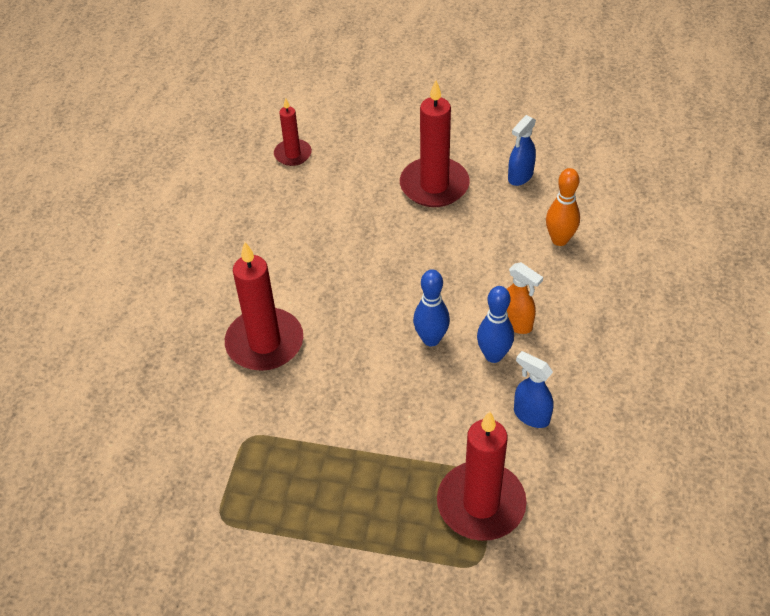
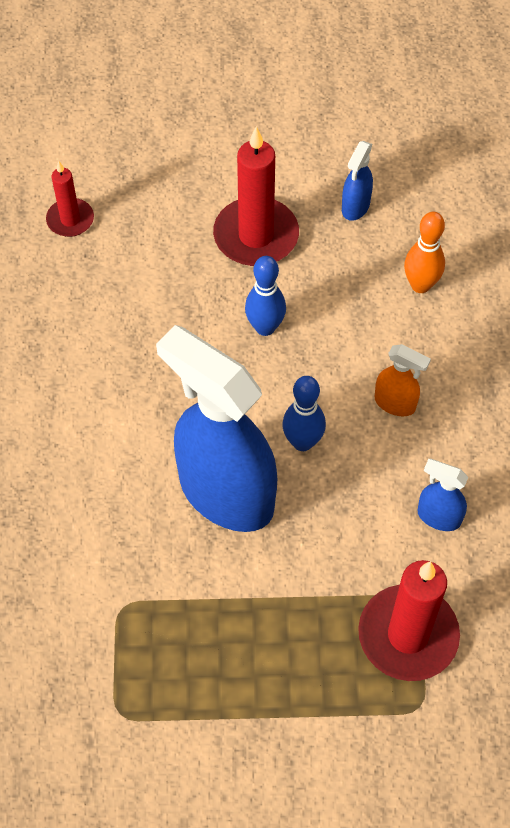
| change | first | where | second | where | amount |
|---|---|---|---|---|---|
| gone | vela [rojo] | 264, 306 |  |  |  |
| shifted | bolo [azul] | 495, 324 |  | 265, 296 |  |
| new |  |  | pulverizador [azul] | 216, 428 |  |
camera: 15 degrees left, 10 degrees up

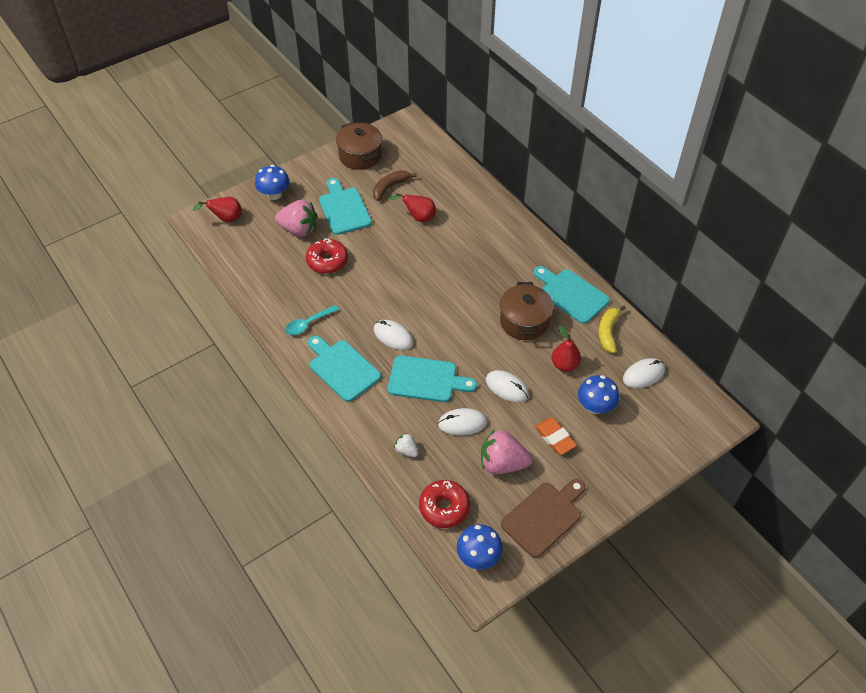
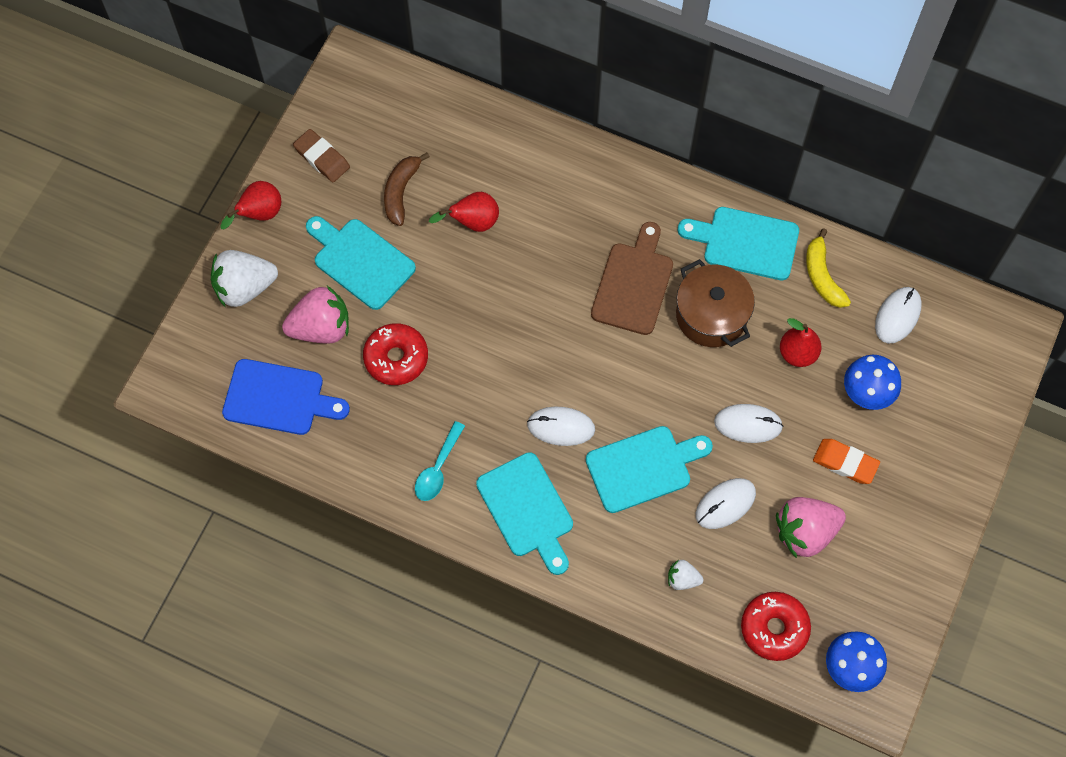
| change | first | where | second | where | amount |
|---|---|---|---|---|---|
| shifted | pera [rojo] | 217, 210 |  | 250, 205 |  |
| swapped | seta [azul] | 272, 182 | fresa [blanco] | 244, 279 |  |
| rotated | tabla de cortar [turquesa] | 344, 369 |  | 524, 513 | 135 degrees counterclockwise |
| swapped | olla [marrón] | 359, 146 | goma de borrar [marrón] | 321, 155 |  |
| shifted | tabla de cortar [marrón] | 543, 518 |  | 632, 278 |  |
| new |  |  | tabla de cortar [azul] | 286, 397 |  |
camera: 30 degrees left, 15 degrees up

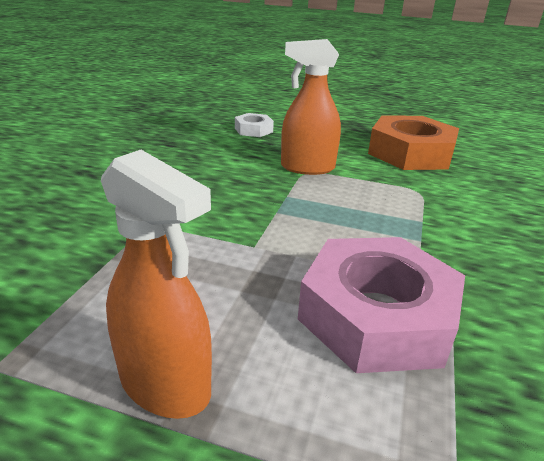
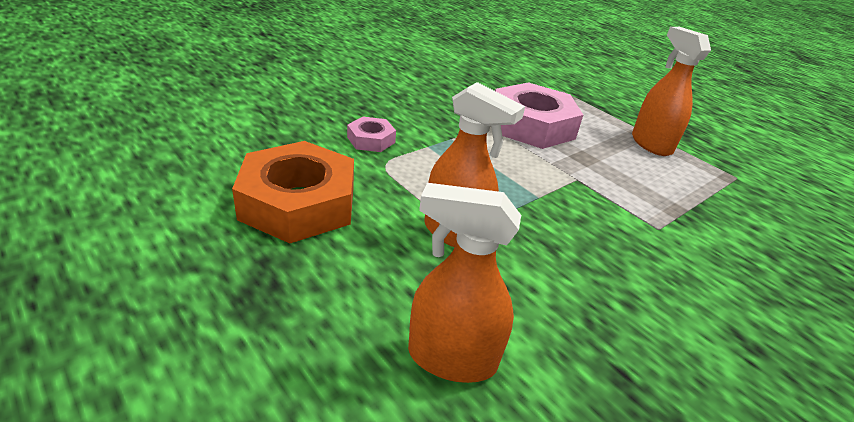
| change | first | where | second | where | amount |
|---|---|---|---|---|---|
| swapped | tuerca [blanco] | 254, 125 | pulverizador [naranja] | 464, 283 |  |
| new |  |  | tuerca [rosa] | 371, 134 |  |
camera: 150 degrees left, 5 degrees up

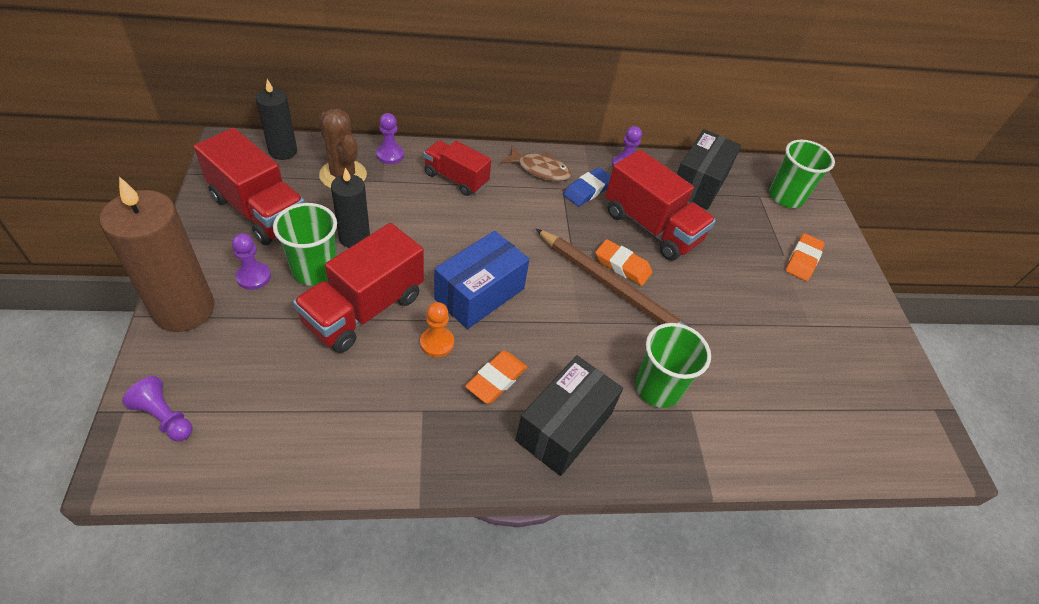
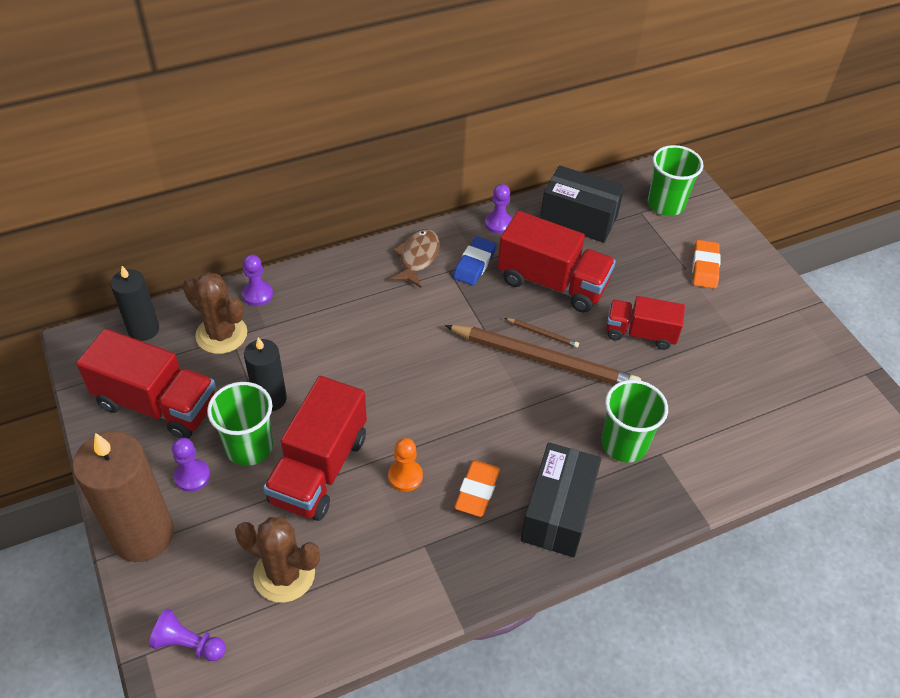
| change | first | where | second | where | amount |
|---|---|---|---|---|---|
| shifted | camión [rojo] | 457, 168 |  | 645, 323 |  |
| gone | caja [azul] | 482, 280 |  |  |  |
| rotated | pez [marrón] | 535, 163 |  | 414, 258 | 75 degrees counterclockwise |
| swapped | goma de borrar [naranja] | 623, 262 | lápiz [marrón] | 542, 333 |  |
| rotated | caja [negro] | 709, 169 |  | 582, 204 | 75 degrees counterclockwise |
| new |  |  | cactus [marrón] | 277, 560 |  |
camera: 15 degrees left, 0 degrees up

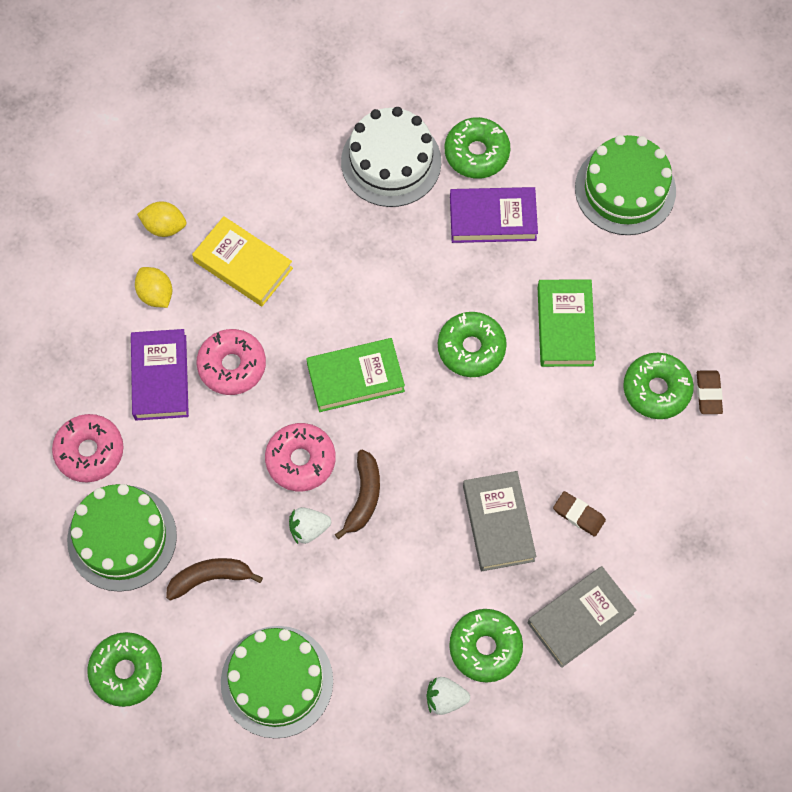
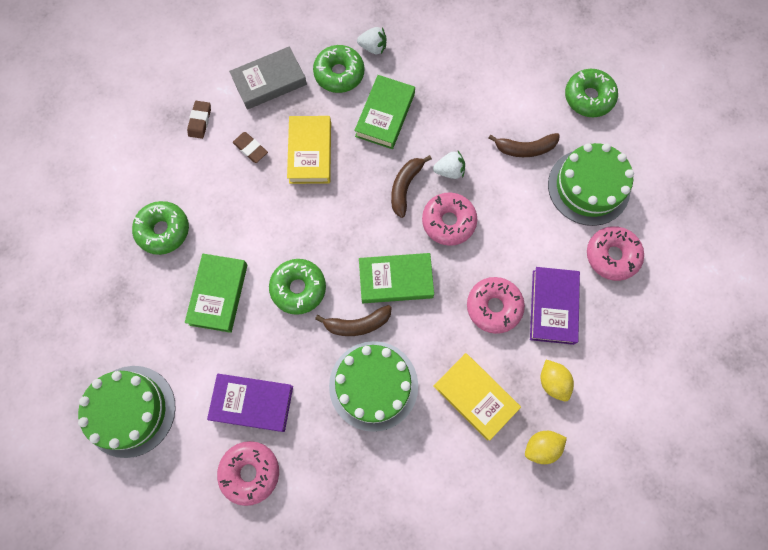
| change | first | where | second | where | amount |
|---|---|---|---|---|---|
| rotated | limón [amarillo] | 161, 219 |  | 546, 447 | 45 degrees counterclockwise |
| shifted | tarta [verde] | 277, 682 |  | 373, 386 |  |
| gone | tarta [blanco] | 391, 157 |  |  |  |
| repainted | rosquilla [verde] | 477, 148 | rosquilla [rosa] | 248, 473 |  |
| repainted | libro [gris] | 499, 521 | libro [amarillo] | 309, 150 |  |
| shifted | goma de borrar [marrón] | 710, 392 |  | 199, 120 |  |
| new |  |  | plátano [marrón] | 353, 320 |  |
| new |  |  | libro [verde] | 384, 112 |  |
camera: 170 degrees left, 5 degrees up

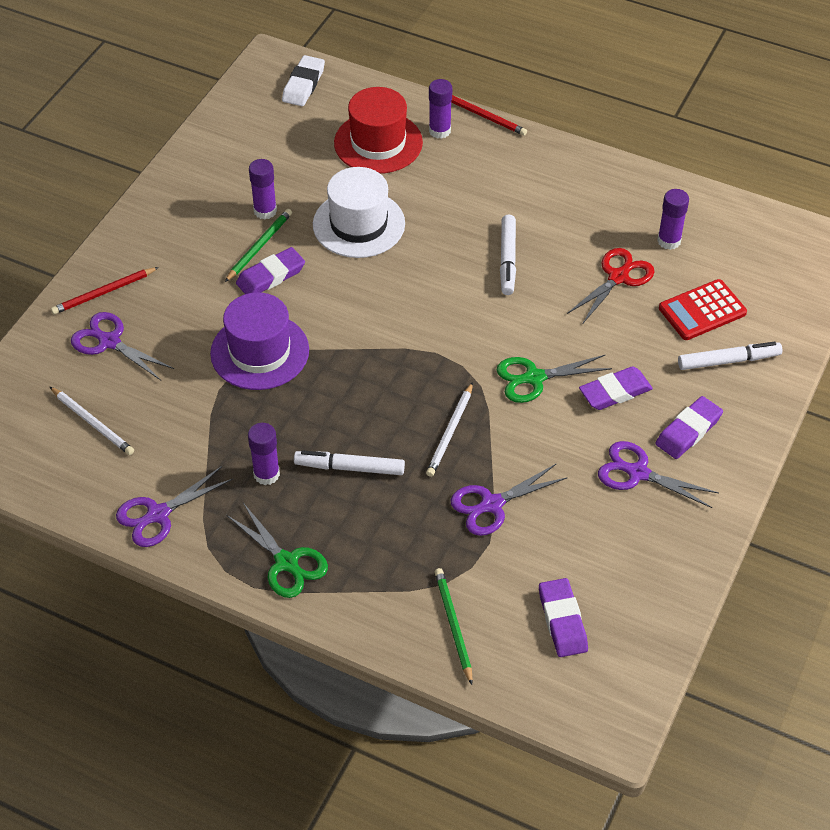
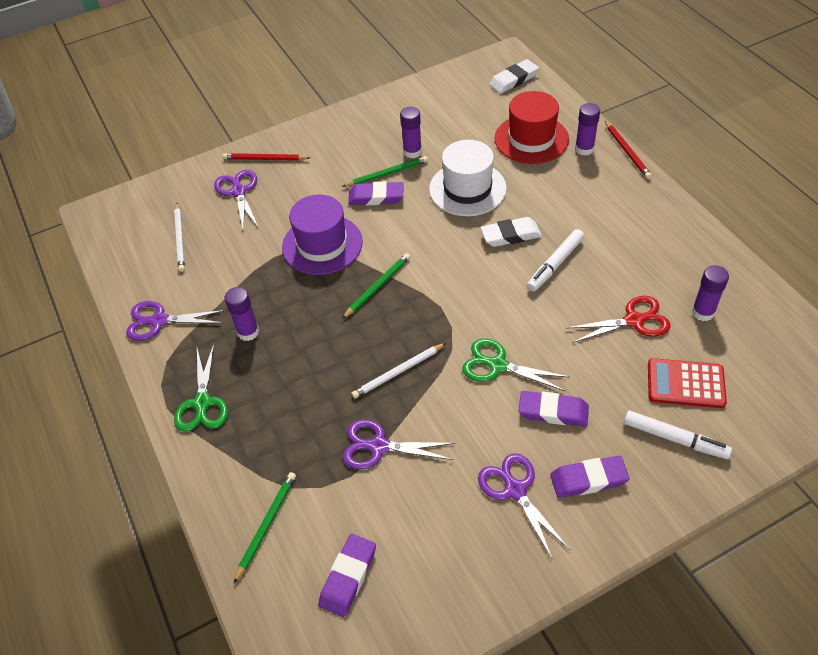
| change | first | where | second | where | amount |
|---|---|---|---|---|---|
| gone | rotulador [blanco] | 349, 462 |  |  |  |
| new |  |  | lápiz [verde] | 376, 286 |  |
| new |  |  | goma de borrar [blanco] | 511, 232 |  |
camera: 40 degrees right, 0 degrees up

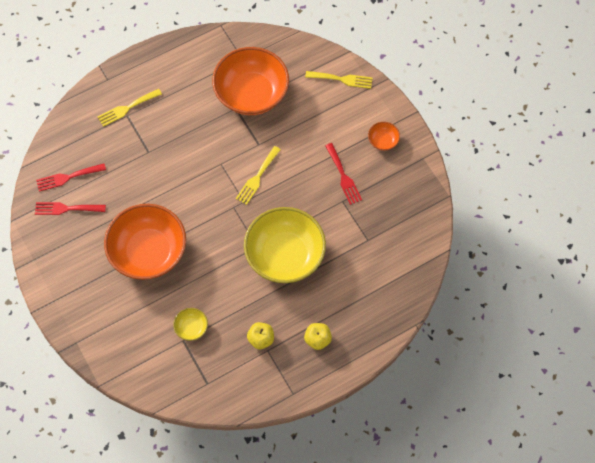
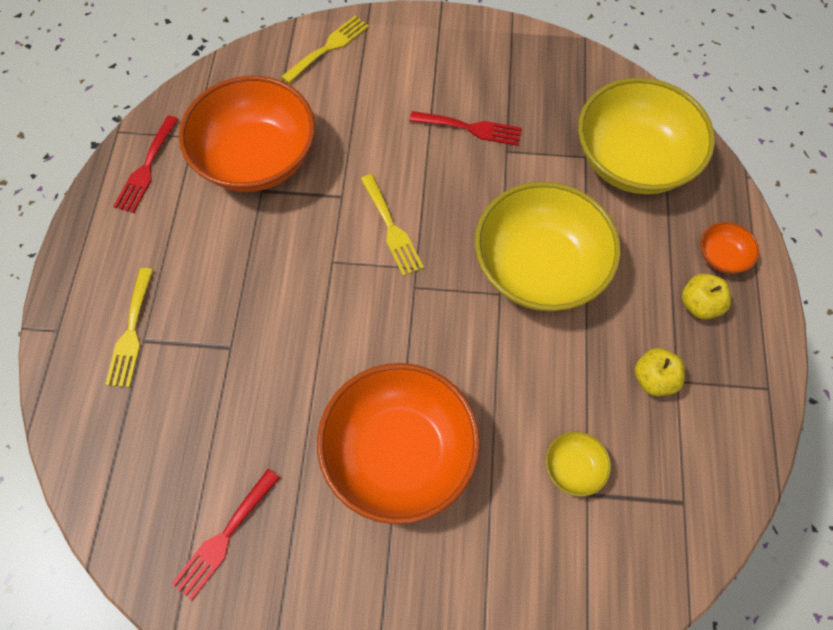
| change | first | where | second | where | amount |
|---|---|---|---|---|---|
| shifted | tenedor [rojo] | 71, 177 |  | 146, 164 |  |
| shifted | cuenco [naranja] | 384, 136 |  | 730, 248 |  |
| new |  |  | cuenco [amarillo] | 646, 136 |  |
camera: 55 degrees left, 0 degrees up

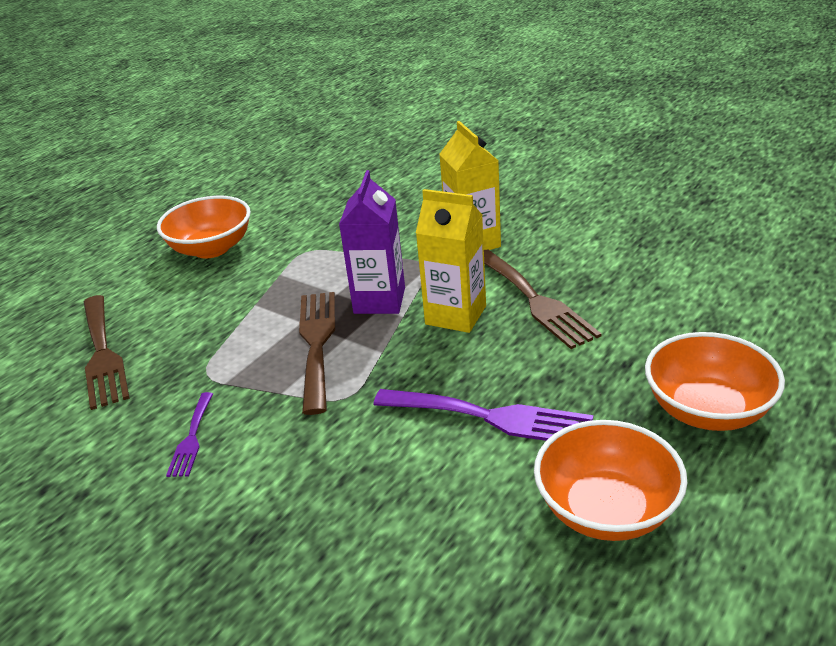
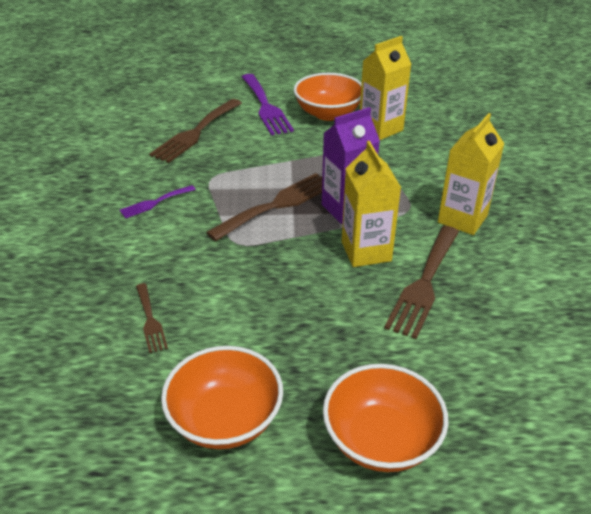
| change | first | where | second | where | amount |
|---|---|---|---|---|---|
| shifted | tenedor [morado] | 483, 415 |  | 268, 104 |  |
| new |  |  | tenedor [marrón] | 152, 318 |  |
| new |  |  | cartón de leche [amarillo] | 385, 88 |  |
camera: 50 degrees right, 5 degrees up

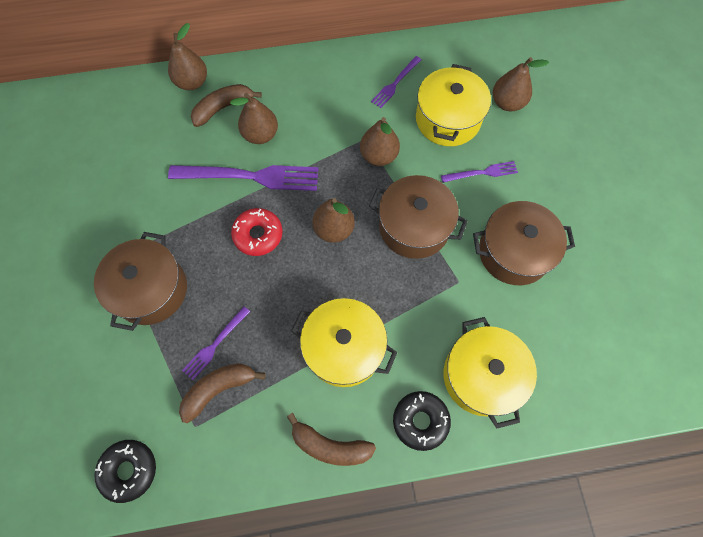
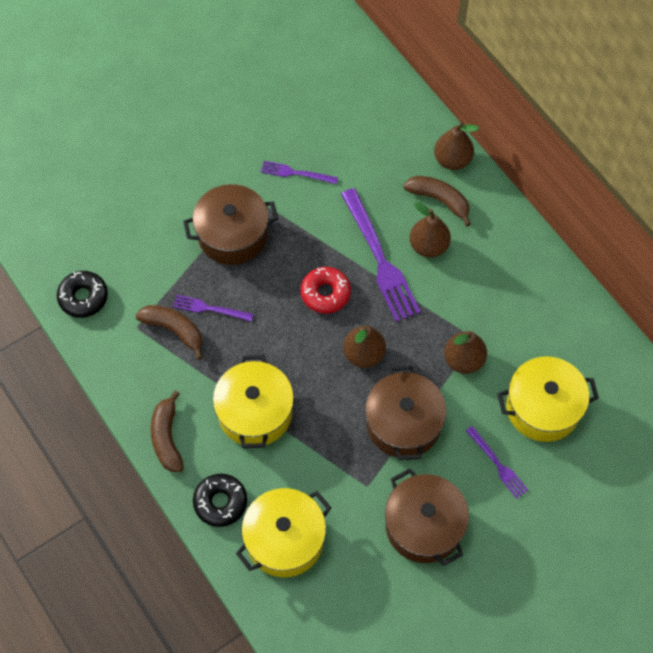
| change | first | where | second | where | amount |
|---|---|---|---|---|---|
| shifted | tenedor [morado] | 396, 82 |  | 299, 172 |  |
| gone | pera [marrón] | 521, 84 |  |  |  |
camera: 65 degrees right, 5 degrees down

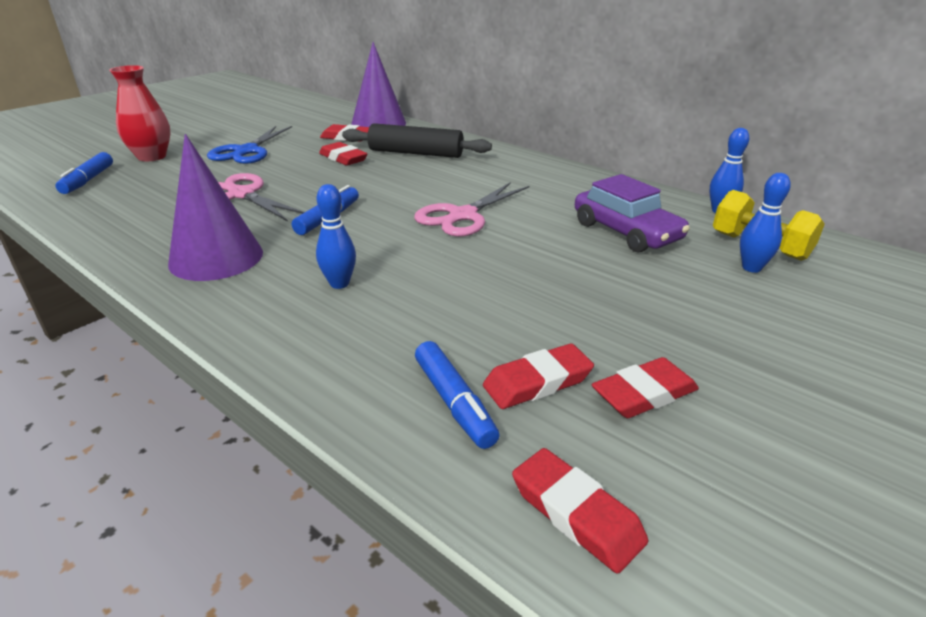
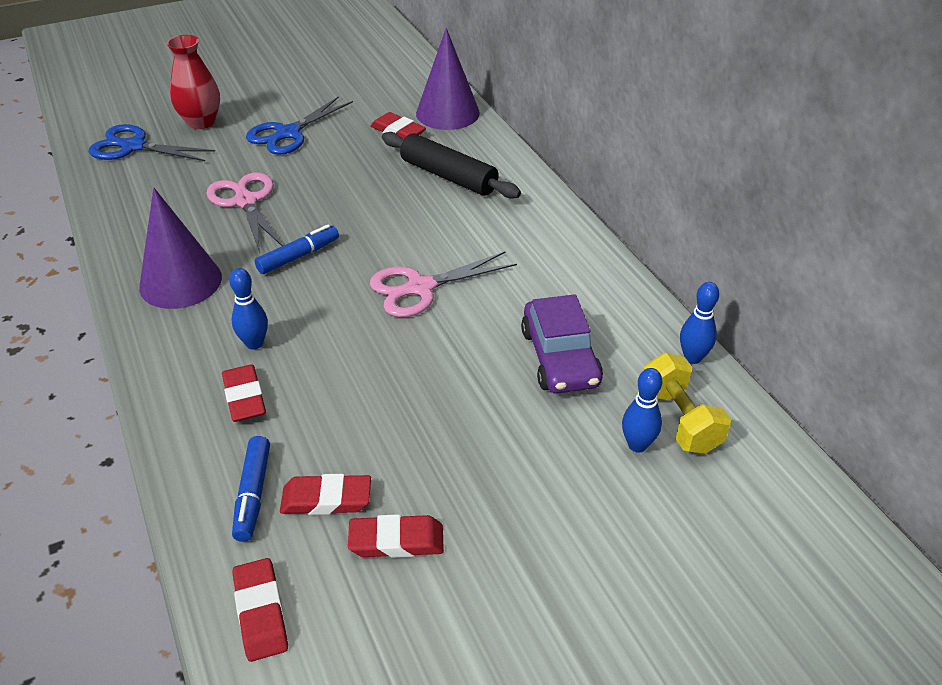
| change | first | where | second | where | amount |
|---|---|---|---|---|---|
| swapped | rotulador [azul] | 84, 173 | tijeras [azul] | 151, 142 |  |
| shifted | goma de borrar [rojo] | 343, 154 |  | 244, 393 |  |
camera: 25 degrees right, 10 degrees up

